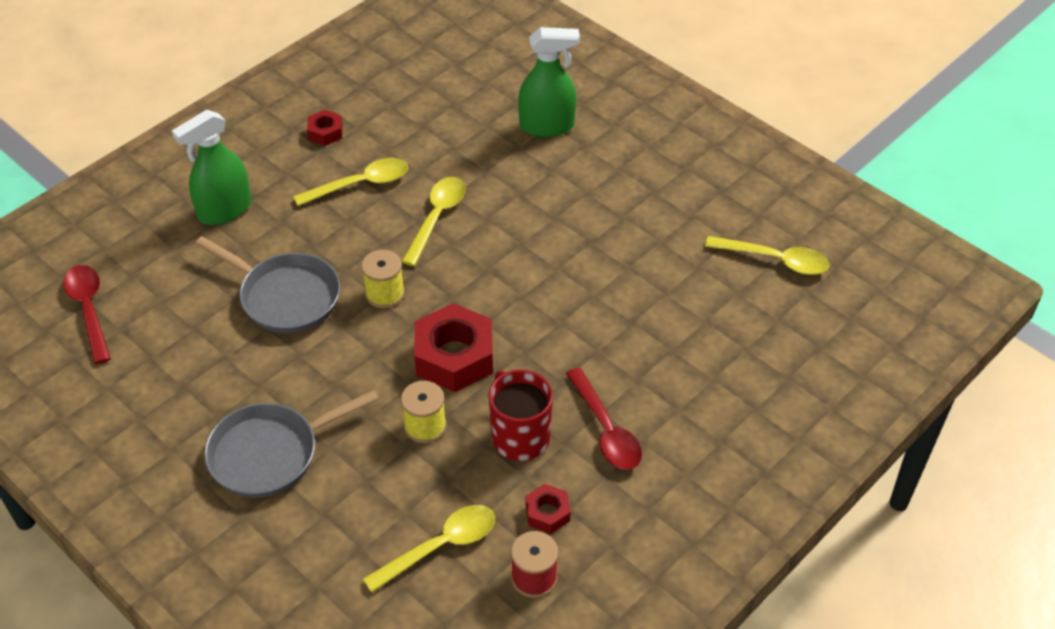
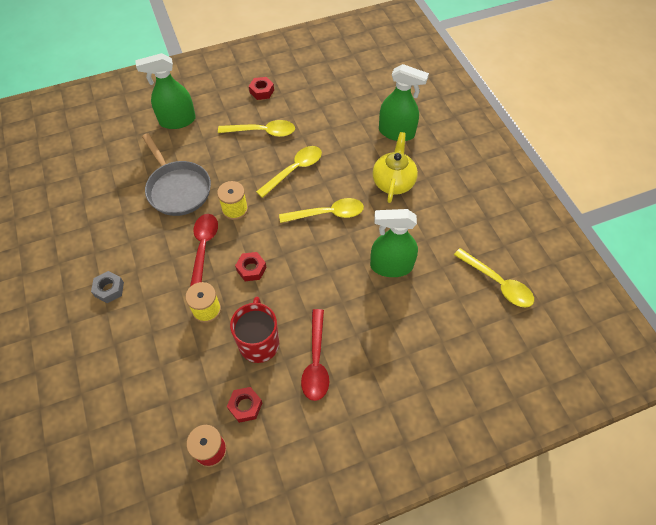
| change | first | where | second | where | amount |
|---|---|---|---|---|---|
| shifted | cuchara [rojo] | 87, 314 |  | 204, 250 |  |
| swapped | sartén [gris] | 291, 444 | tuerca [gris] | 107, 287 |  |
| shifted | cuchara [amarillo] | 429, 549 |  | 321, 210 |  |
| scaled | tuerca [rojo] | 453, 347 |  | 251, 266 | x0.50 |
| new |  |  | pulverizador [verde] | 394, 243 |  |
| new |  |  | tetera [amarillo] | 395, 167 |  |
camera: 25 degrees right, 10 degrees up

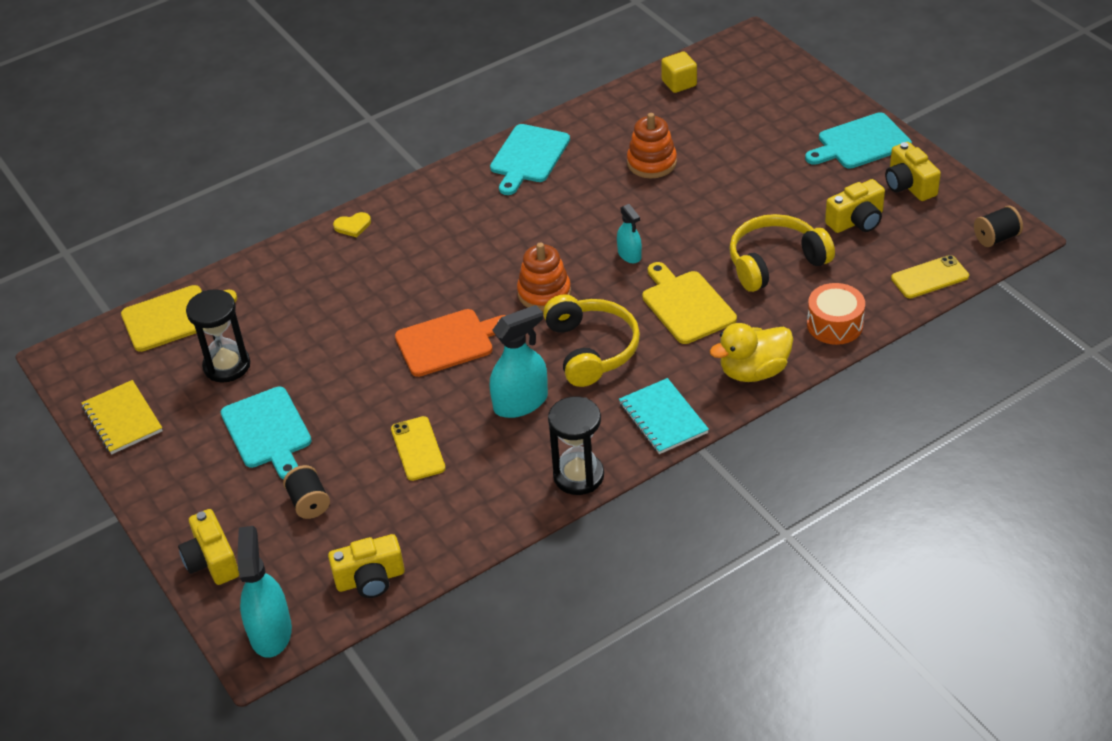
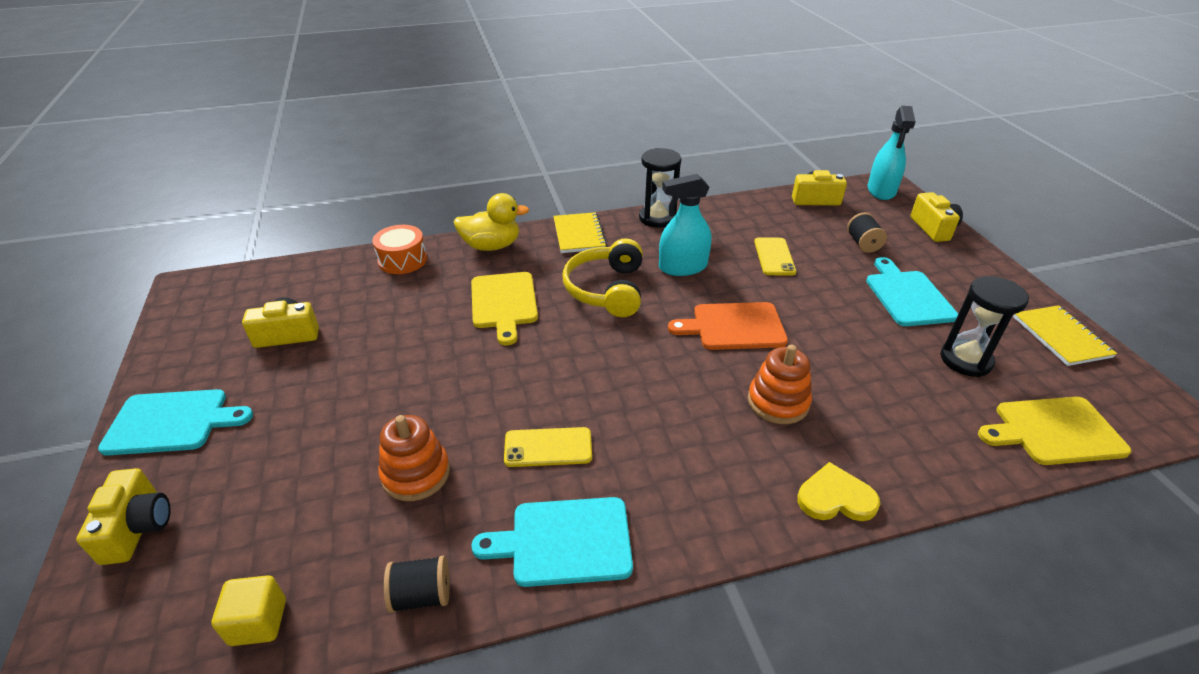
| change | first | where | second | where | amount |
|---|---|---|---|---|---|
| scaled | corazón [amarillo] | 352, 224 |  | 838, 491 | x1.51 |
| rotated | tabla de cortar [turquesa] | 530, 159 |  | 552, 542 | 135 degrees counterclockwise |
| shifted | juguete apilable [naranja] | 544, 276 |  | 780, 384 |  |
| gone | pulverizador [turquesa] | 629, 233 |  |  |  |
| repainted | cuaderno [turquesa] | 664, 416 | cuaderno [amarillo] | 580, 232 |  |
| gone | auriculares [amarillo] | 782, 253 |  |  |  |
| shifted | cámara [amarillo] | 913, 171 |  | 123, 516 |  |
| shifted | móvil [amarillo] | 930, 276 |  | 548, 447 |  |
| shifted | carrete [negro] | 998, 226 |  | 417, 584 |  |
camera: 165 degrees left, 5 degrees down

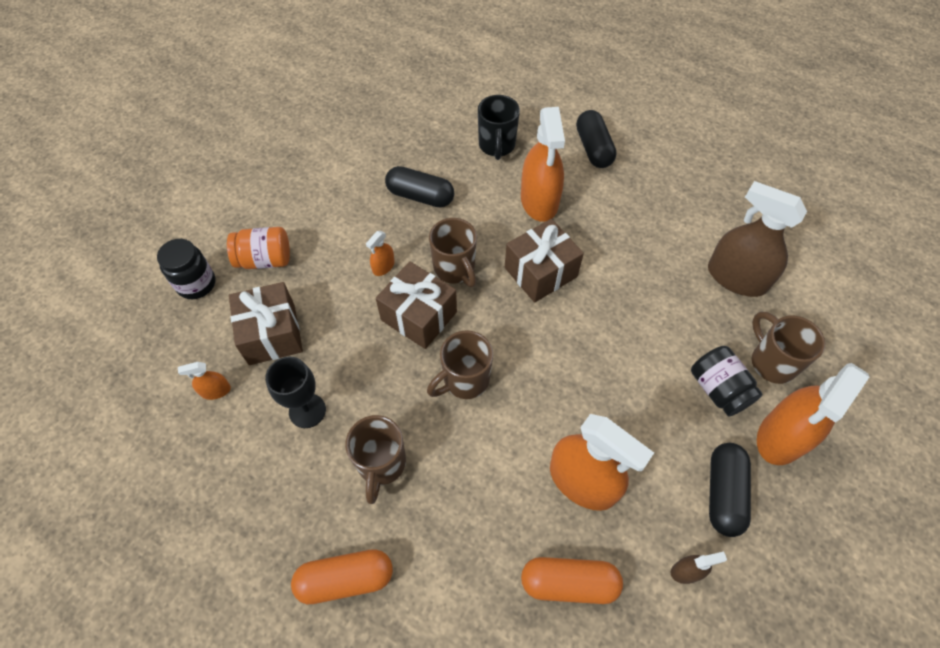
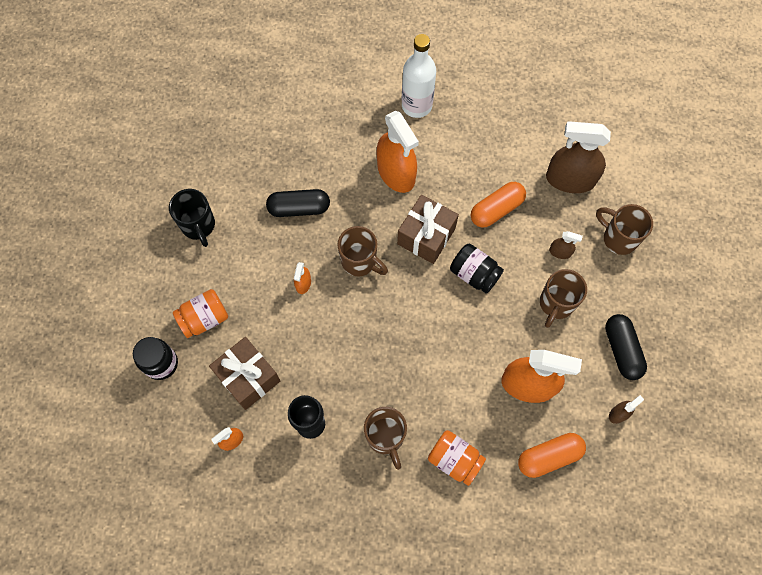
| change | first | where | second | where | amount |
|---|---|---|---|---|---|
| shifted | cápsula [naranja] | 342, 576 |  | 498, 205 |  |
| gone | regalo [marrón] | 416, 305 |  |  |  |
| shifted | taza [marrón] | 460, 364 |  | 563, 298 |  |
| shifted | taza [negro] | 499, 127 |  | 192, 218 |  |
| swapped | cápsula [negro] | 596, 139 | botella [blanco] | 419, 76 |  |
| shifted | tarro [negro] | 727, 381 |  | 477, 269 |  |
| gone | pulverizador [naranja] | 813, 414 |  |  |  |
| new |  |  | tarro [naranja] | 457, 458 |  |
| new |  |  | pulverizador [marrón] | 566, 245 |  |
camera: 25 degrees left, 10 degrees up

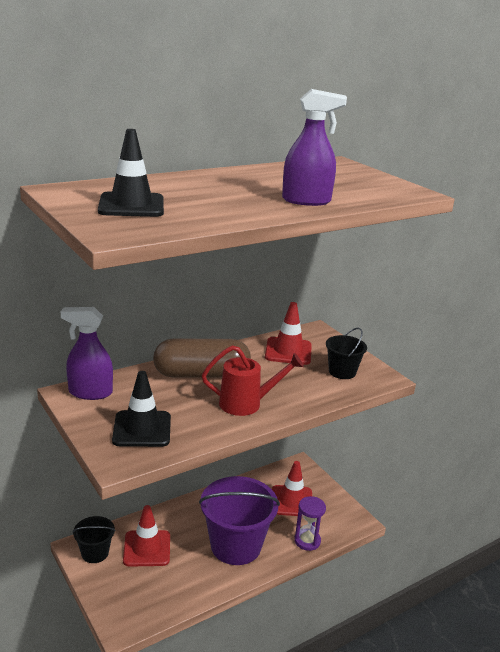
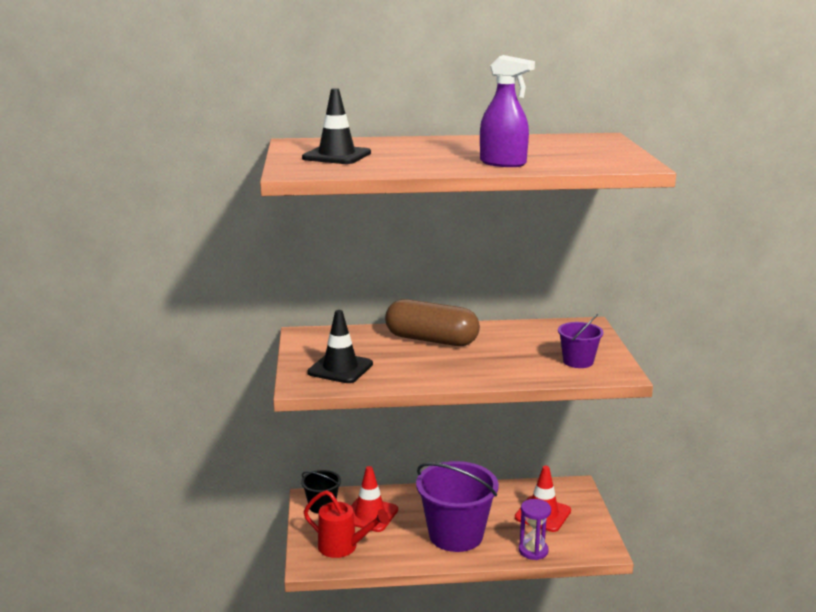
| change | first | where | second | where | amount |
|---|---|---|---|---|---|
| gone | pulverizador [morado] | 87, 353 |  |  |  |
| shifted | regadera [rojo] | 253, 380 |  | 346, 524 |  |
| gone | cono de tráfico [rojo] | 288, 333 |  |  |  |
| repainted | balde [negro] | 346, 353 | balde [morado] | 580, 341 |  |
camera: 30 degrees right, 5 degrees down

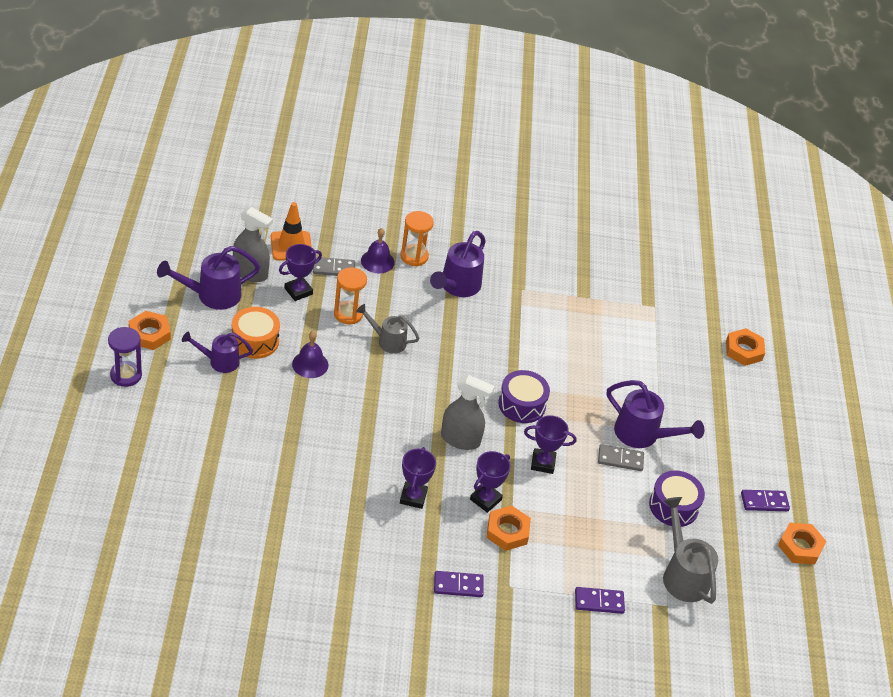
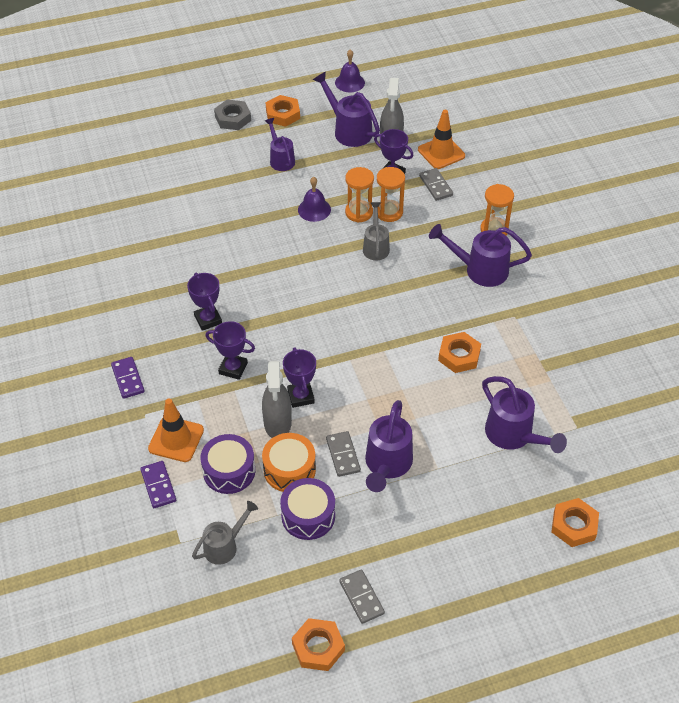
| change | first | where | second | where | amount |
|---|---|---|---|---|---|
| swapped | reloj de arena [morado] | 125, 357 | tuerca [gris] | 232, 115 |  |
| shifted | tambor [naranja] | 256, 333 |  | 289, 462 |  |
| shifted | campana [morado] | 378, 250 |  | 350, 70 |  |
| rotated | trofeo [morado] | 418, 478 |  | 204, 302 | 75 degrees clockwise |
| shifted | pulverizador [gris] | 468, 412 |  | 277, 399 |  |
| shifted | tuerca [naranja] | 509, 528 |  | 459, 352 |  |
| shifted | tambor [morado] | 524, 396 |  | 228, 464 |  |
| scaled | regadera [gris] | 690, 550 |  | 225, 533 | x0.65 |
| repainted | ficha de dominó [morado] | 765, 500 | ficha de dominó [gris] | 362, 596 |  |
| new |  |  | cono de tráfico [naranja] | 176, 430 |  |
| new |  |  | reloj de arena [naranja] | 359, 195 |  |
| new |  |  | regadera [morado] | 524, 414 |  |
camera: 75 degrees right, 5 degrees up

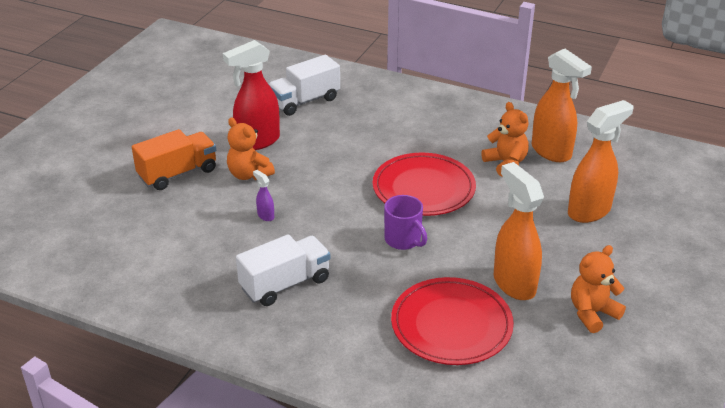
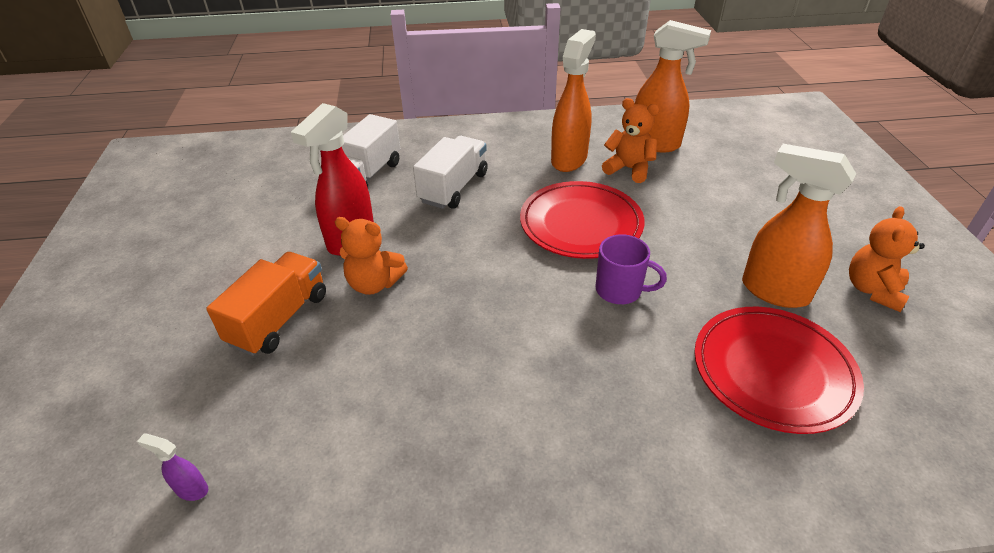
| change | first | where | second | where | amount |
|---|---|---|---|---|---|
| shifted | camión [blanco] | 283, 270 |  | 450, 172 |  |
| shifted | pulverizador [morado] | 263, 195 |  | 172, 467 |  |
| shifted | pulverizador [naranja] | 600, 161 |  | 573, 100 |  |
camera: 30 degrees left, 5 degrees up

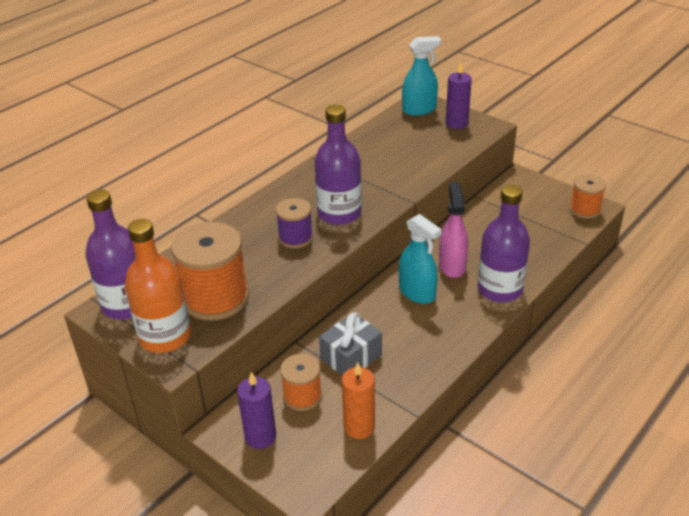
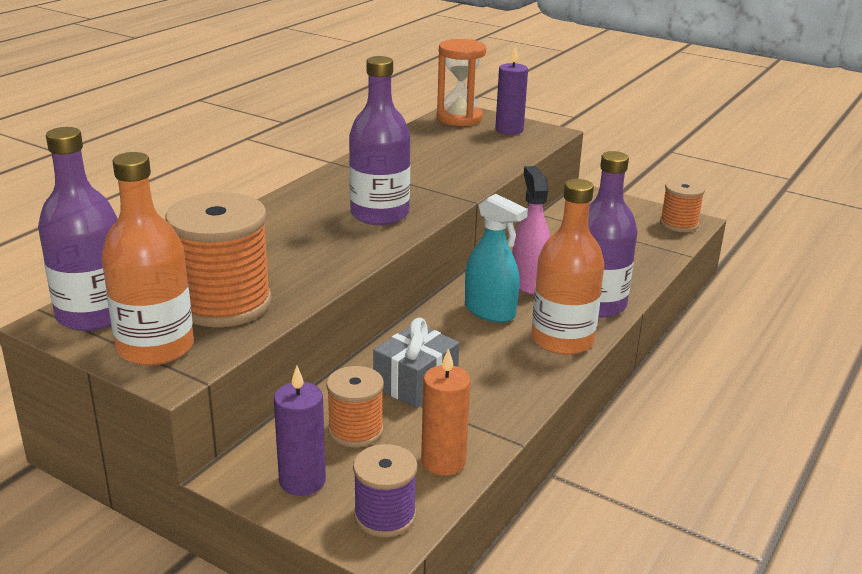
| change | first | where | second | where | amount |
|---|---|---|---|---|---|
| shifted | carrete [morado] | 294, 223 |  | 385, 490 |  |
| swapped | pulverizador [turquesa] | 421, 75 | reloj de arena [naranja] | 461, 82 |  |
| new |  |  | botella [naranja] | 567, 267 |  |
camera: 10 degrees left, 10 degrees down

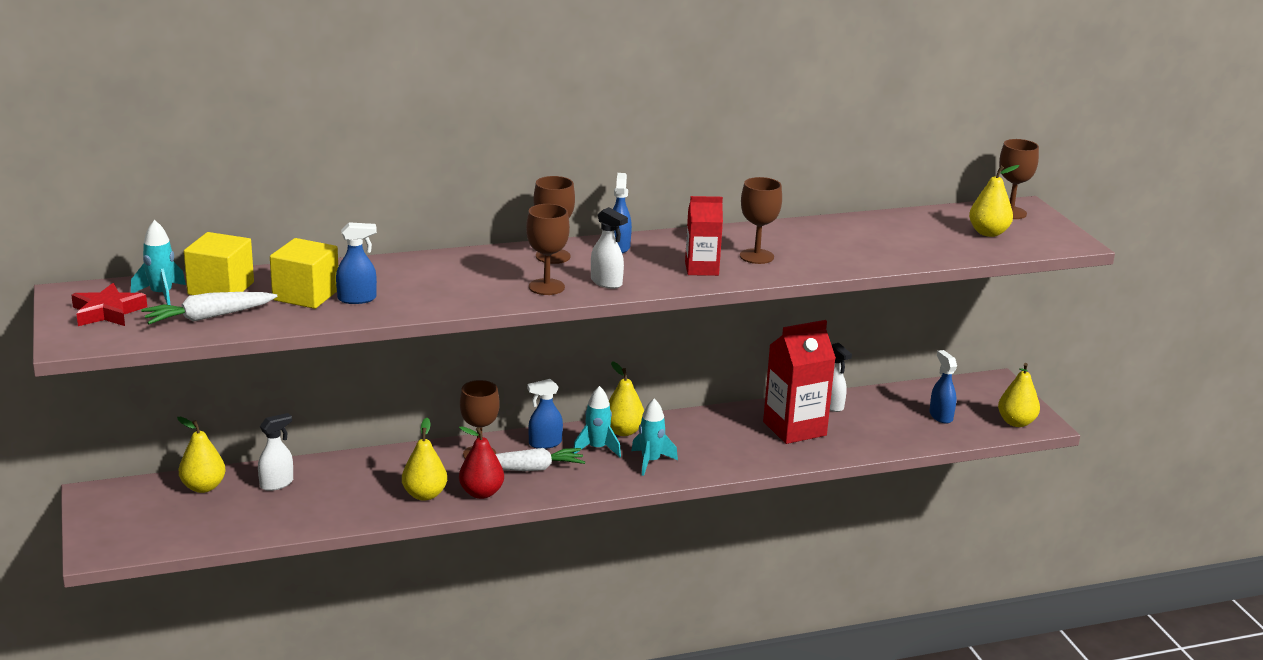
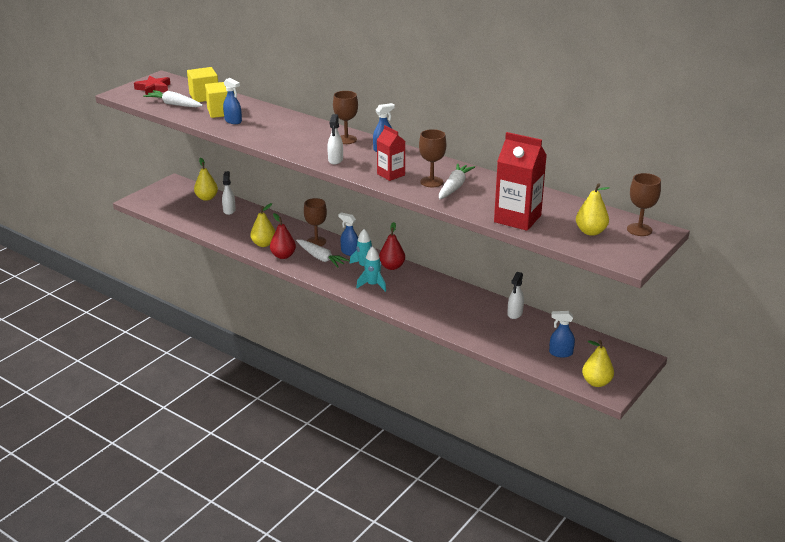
| change | first | where | second | where | amount |
|---|---|---|---|---|---|
| gone | cohete [turquesa] | 158, 262 |  |  |  |
| rotated | pulverizador [blanco] | 275, 452 |  | 229, 193 | 105 degrees counterclockwise |
| gone | copa [marrón] | 548, 249 |  |  |  |
| repainted | pera [amarillo] | 626, 398 | pera [rojo] | 392, 246 |  |
| shifted | cartón de leche [rojo] | 799, 382 |  | 520, 181 |  |
| rotated | pulverizador [azul] | 943, 387 |  | 562, 334 | 120 degrees counterclockwise |
| new |  |  | zanahoria [blanco] | 457, 181 |  |
camera: 55 degrees right, 5 degrees up

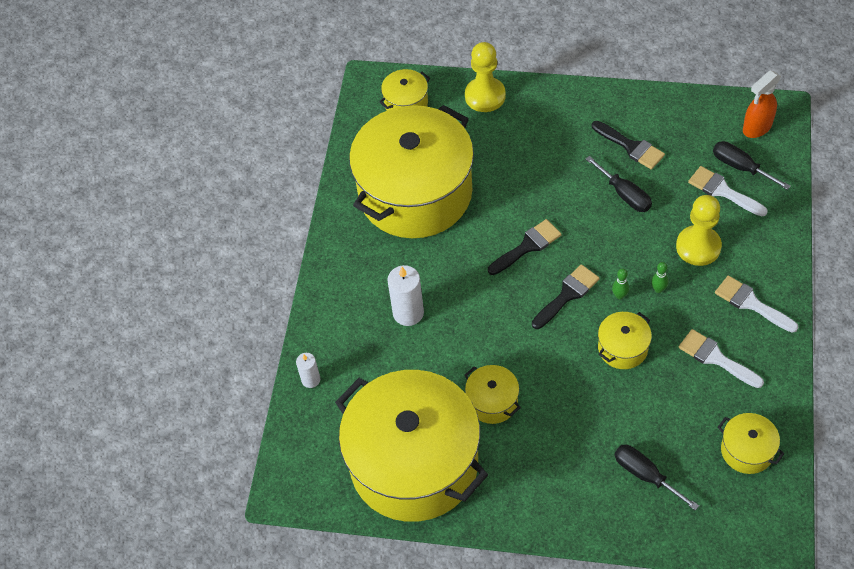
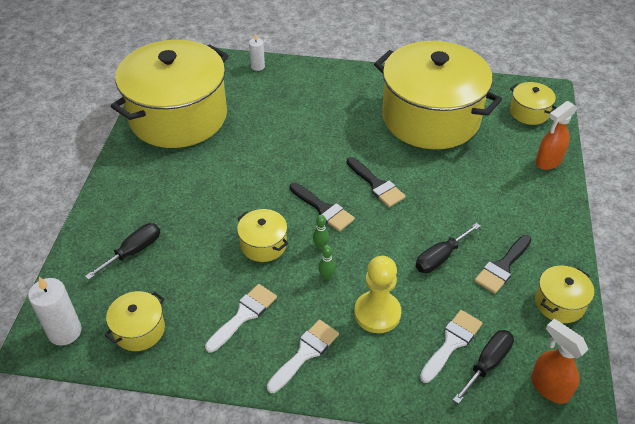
| change | first | where | second | where | amount |
|---|---|---|---|---|---|
| shifted | vela [blanco] | 405, 295 |  | 55, 311 |  |
| swapped | peón [amarillo] | 485, 77 | pulverizador [naranja] | 556, 135 |  |
| shifted | olla [amarillo] | 493, 394 |  | 564, 294 |  |
camera: 85 degrees right, 10 degrees down

